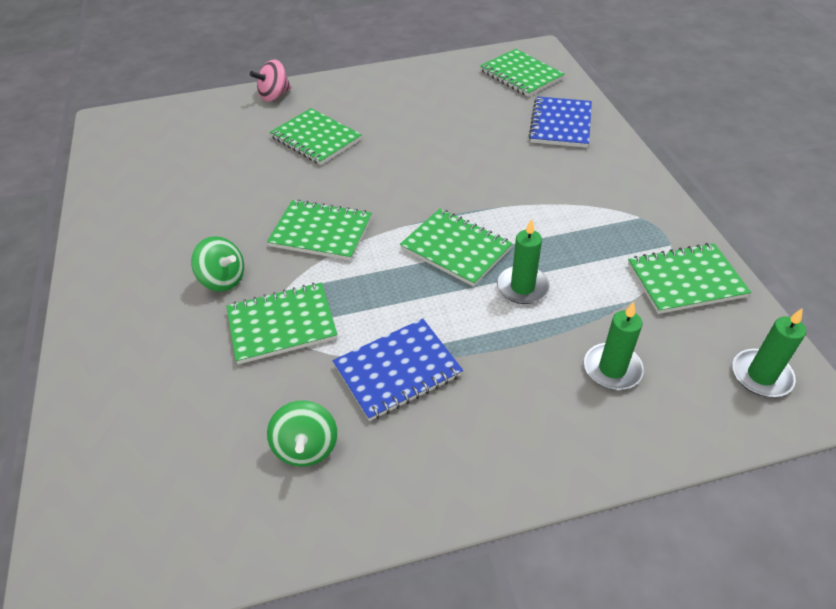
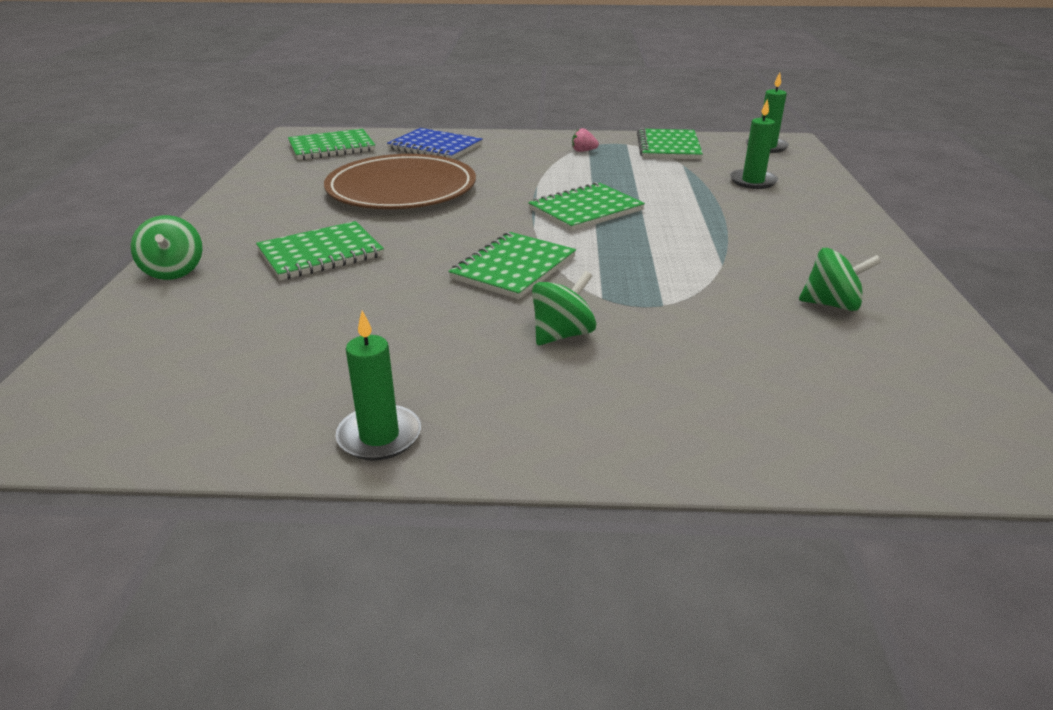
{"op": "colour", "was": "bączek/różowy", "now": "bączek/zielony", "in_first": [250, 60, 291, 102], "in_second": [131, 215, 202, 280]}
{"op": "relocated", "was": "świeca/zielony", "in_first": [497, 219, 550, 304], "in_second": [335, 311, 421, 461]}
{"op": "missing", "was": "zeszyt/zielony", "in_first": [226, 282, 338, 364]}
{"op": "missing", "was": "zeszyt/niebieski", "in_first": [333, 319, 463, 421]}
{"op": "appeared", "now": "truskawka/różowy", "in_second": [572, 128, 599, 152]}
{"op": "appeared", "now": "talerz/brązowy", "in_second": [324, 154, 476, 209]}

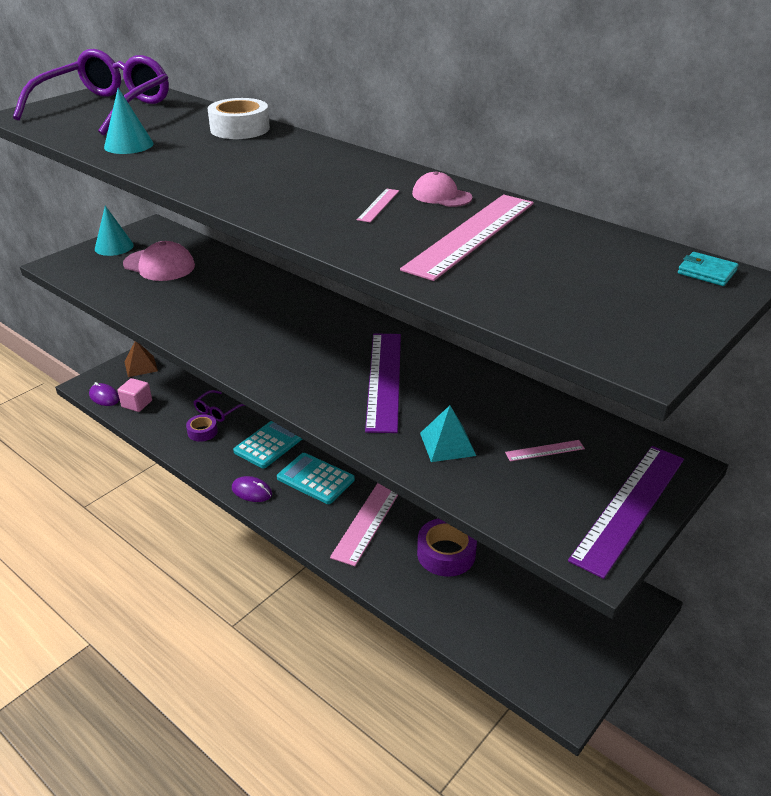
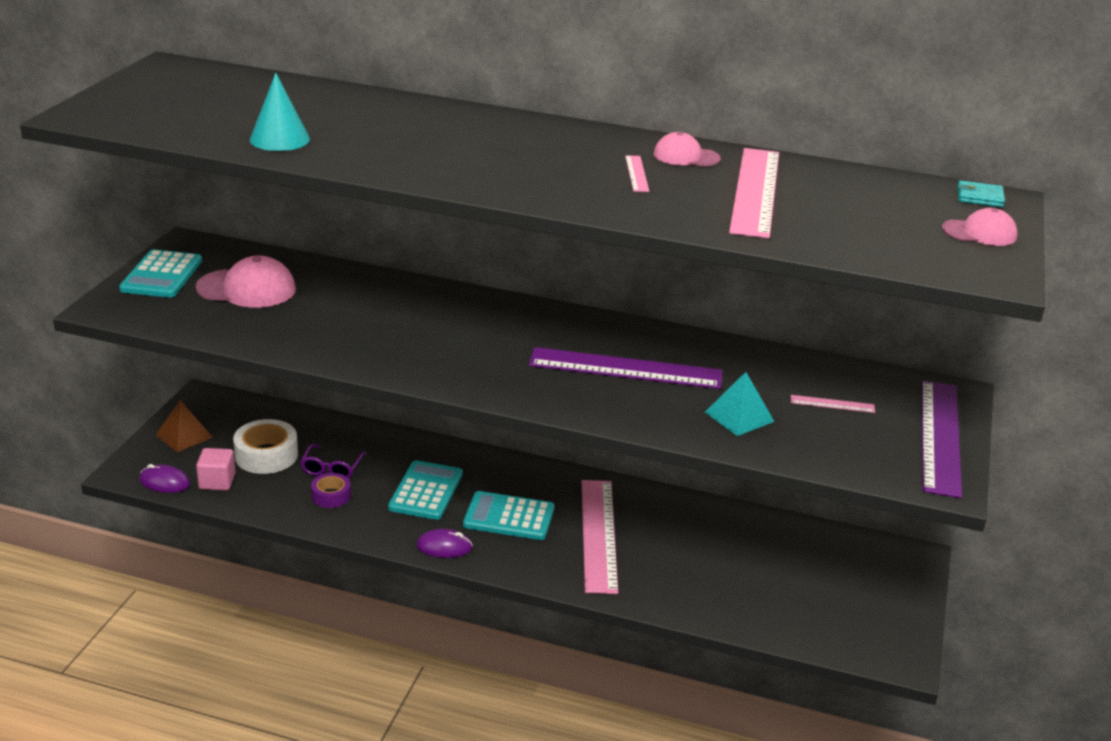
{"op": "missing", "was": "okulary/fioletowy", "in_first": [13, 49, 169, 136]}
{"op": "relocated", "was": "taśma klejąca/biały", "in_first": [207, 98, 270, 139], "in_second": [233, 419, 298, 474]}
{"op": "exchanged", "was": "stożek/turkusowy", "now": "kalkulator/turkusowy", "in_first": [95, 206, 134, 256], "in_second": [119, 249, 202, 298]}
{"op": "spun", "was": "linijka/fioletowy", "in_first": [365, 333, 401, 433], "in_second": [529, 347, 723, 389], "clockwise": -60}
{"op": "spun", "was": "linijka/różowy", "in_first": [505, 440, 585, 461], "in_second": [791, 395, 875, 413], "clockwise": 45}
{"op": "missing", "was": "taśma klejąca/fioletowy", "in_first": [417, 518, 477, 577]}
{"op": "appeared", "now": "czapka/różowy", "in_second": [942, 208, 1018, 246]}

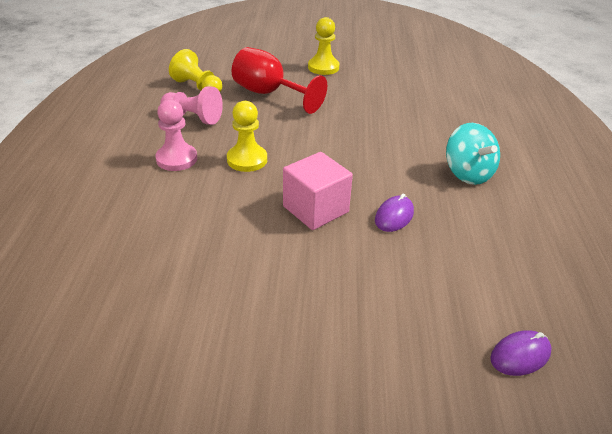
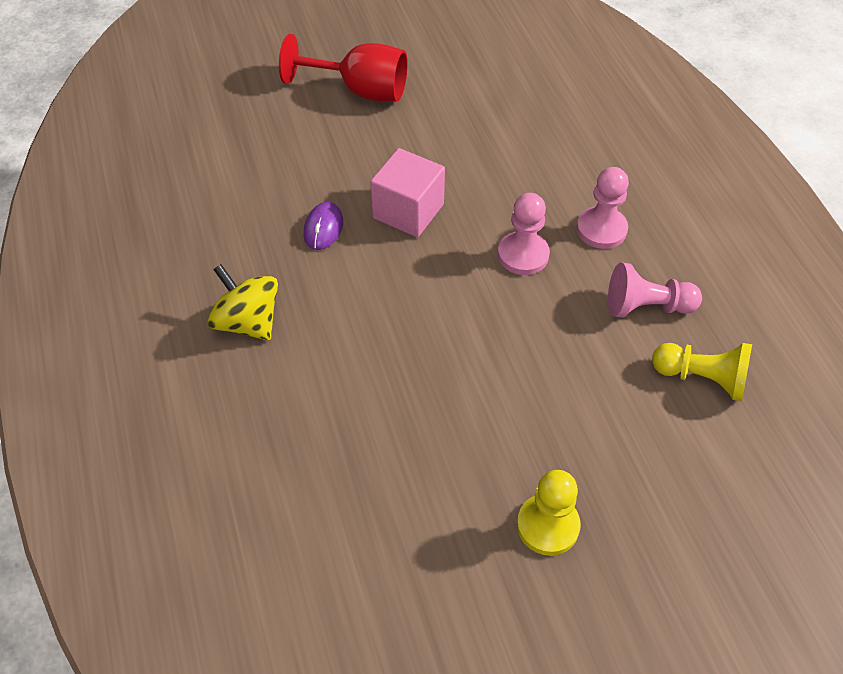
{"op": "relocated", "was": "kielich/czerwony", "in_first": [232, 47, 327, 114], "in_second": [279, 34, 408, 101]}
{"op": "colour", "was": "pionek/żółty", "now": "pionek/różowy", "in_first": [227, 101, 267, 172], "in_second": [498, 193, 550, 275]}
{"op": "colour", "was": "bączek/turkusowy", "now": "bączek/żółty", "in_first": [446, 123, 500, 185], "in_second": [208, 264, 278, 341]}
{"op": "missing", "was": "myszka/fioletowy", "in_first": [490, 330, 552, 376]}

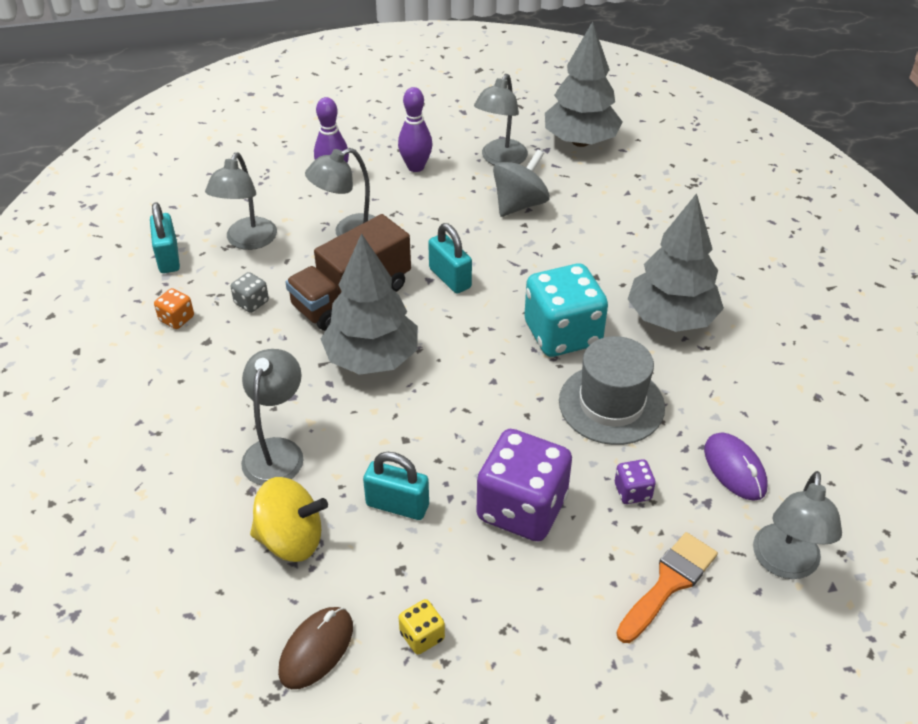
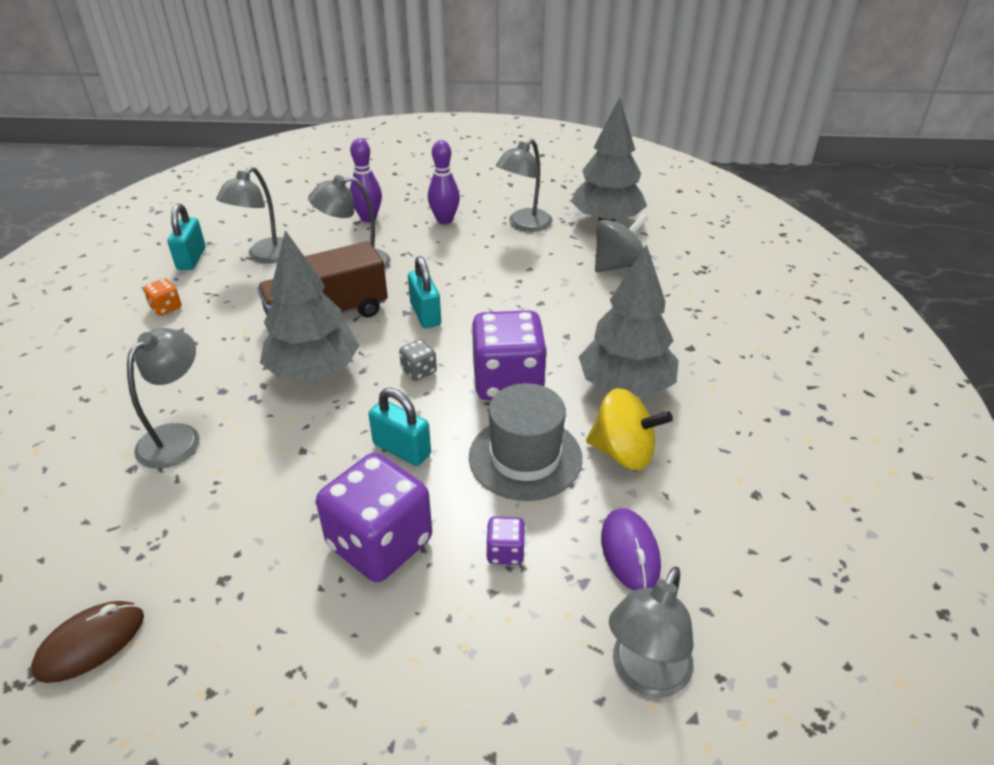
{"op": "relocated", "was": "bączek/szary", "in_first": [493, 149, 550, 217], "in_second": [595, 213, 648, 273]}
{"op": "colour", "was": "kostka do gry/turkusowy", "now": "kostka do gry/fioletowy", "in_first": [524, 264, 608, 357], "in_second": [471, 310, 547, 400]}
{"op": "relocated", "was": "kostka do gry/szary", "in_first": [230, 272, 269, 313], "in_second": [399, 339, 437, 381]}
{"op": "relocated", "was": "kłódka/turkusowy", "in_first": [363, 452, 429, 520], "in_second": [368, 388, 431, 466]}
{"op": "relocated", "was": "bączek/żółty", "in_first": [250, 477, 328, 562], "in_second": [586, 388, 673, 470]}
{"op": "missing", "was": "pędzel/pomarańczowy", "in_first": [616, 532, 718, 643]}
{"op": "missing", "was": "kostka do gry/żółty", "in_first": [399, 599, 445, 655]}

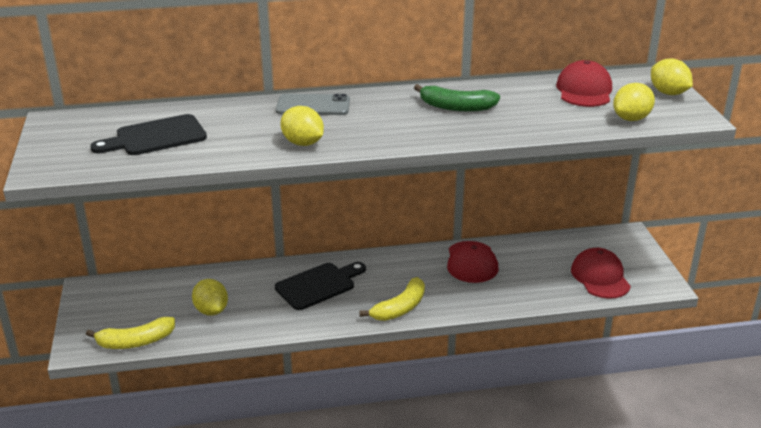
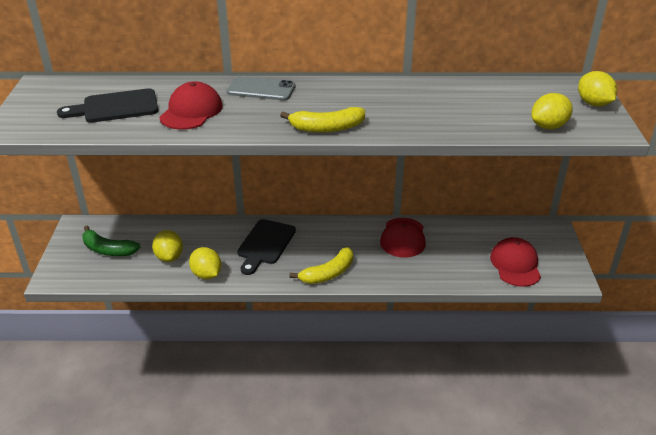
{"op": "relocated", "was": "czapka/czerwony", "in_first": [556, 60, 612, 107], "in_second": [159, 81, 223, 130]}
{"op": "relocated", "was": "banan/zielony", "in_first": [414, 84, 500, 112], "in_second": [82, 225, 140, 256]}
{"op": "relocated", "was": "cytryna/żółty", "in_first": [280, 106, 324, 146], "in_second": [189, 247, 222, 279]}
{"op": "spun", "was": "deska do krojenia/czarny", "in_first": [275, 262, 366, 310], "in_second": [237, 219, 296, 275], "clockwise": 135}
{"op": "relocated", "was": "banan/żółty", "in_first": [86, 317, 175, 349], "in_second": [280, 107, 365, 133]}

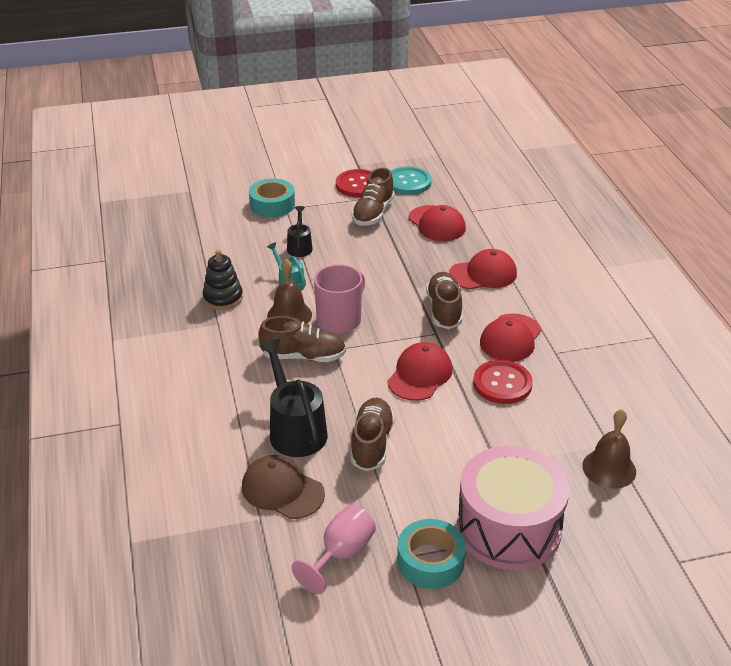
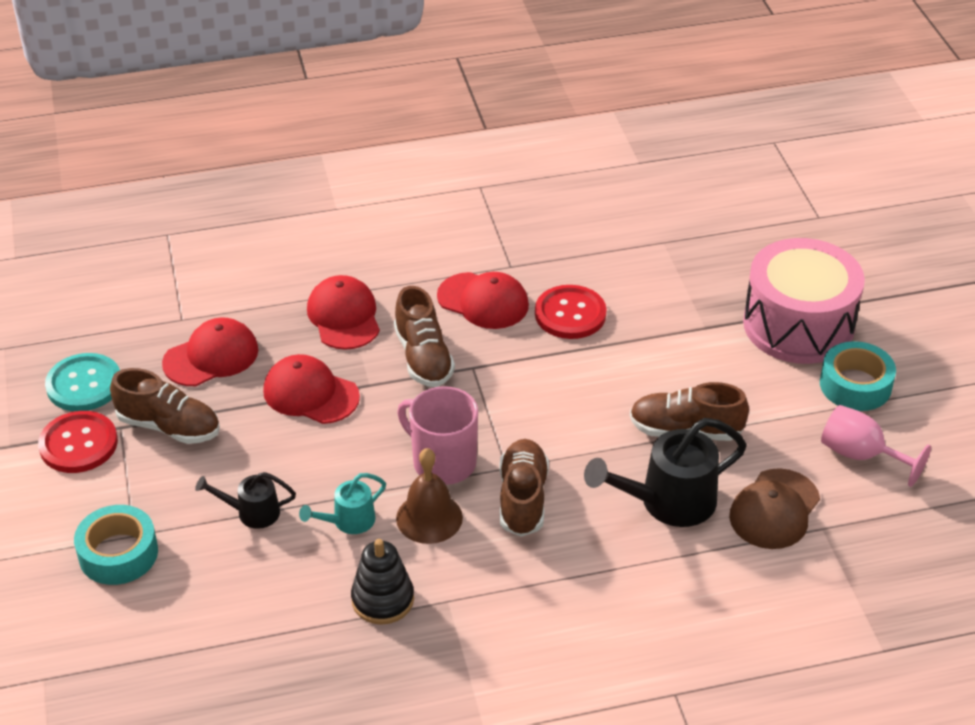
{"op": "spun", "was": "but/brązowy", "in_first": [426, 272, 463, 329], "in_second": [394, 286, 455, 387], "clockwise": -105}
{"op": "relocated", "was": "czapka/czerwony", "in_first": [387, 342, 452, 401], "in_second": [263, 354, 360, 424]}
{"op": "missing", "was": "dzwonek/brązowy", "in_first": [582, 409, 636, 489]}

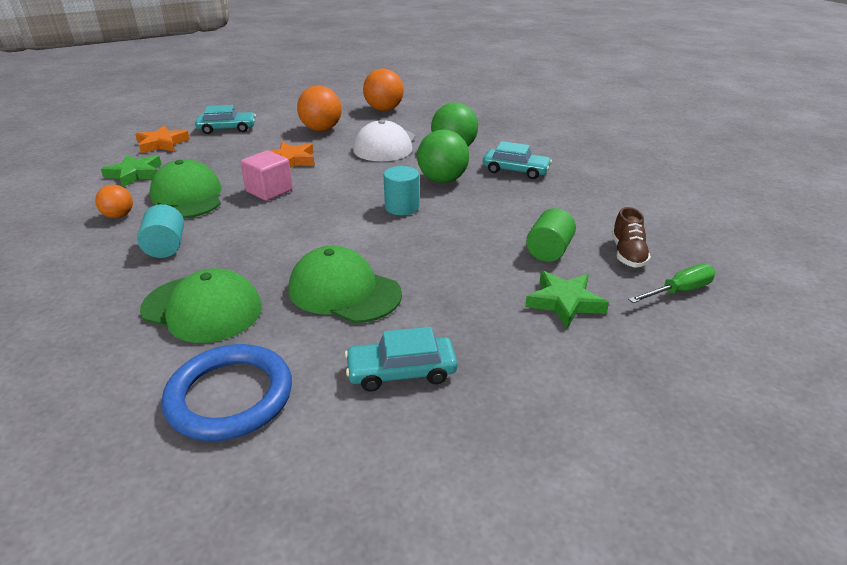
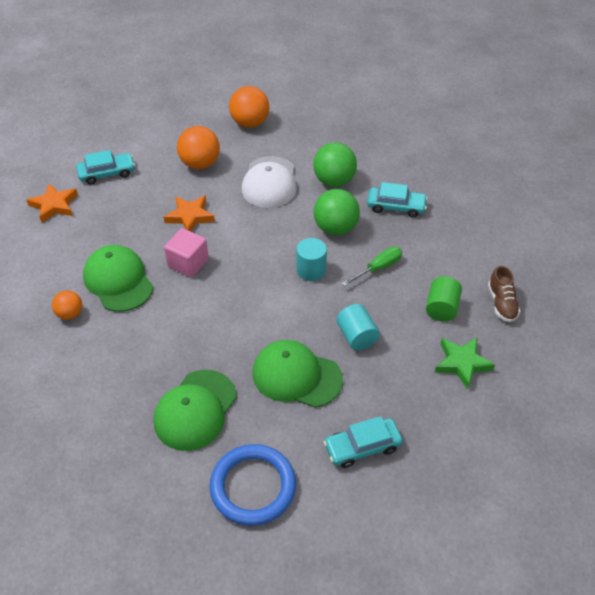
{"op": "missing", "was": "gwiazda/zielony", "in_first": [101, 155, 162, 187]}
{"op": "relocated", "was": "walec/turkusowy", "in_first": [137, 204, 184, 258], "in_second": [336, 304, 380, 350]}
{"op": "relocated", "was": "śrubokręt/zielony", "in_first": [628, 264, 716, 303], "in_second": [342, 247, 402, 286]}
{"op": "spun", "was": "czapka/zielony", "in_first": [140, 269, 262, 343], "in_second": [154, 370, 237, 451], "clockwise": 105}

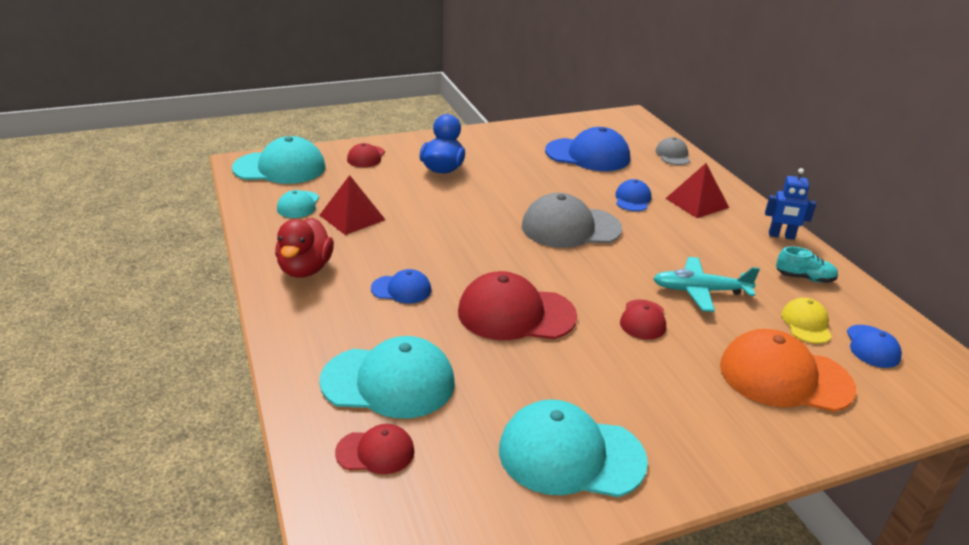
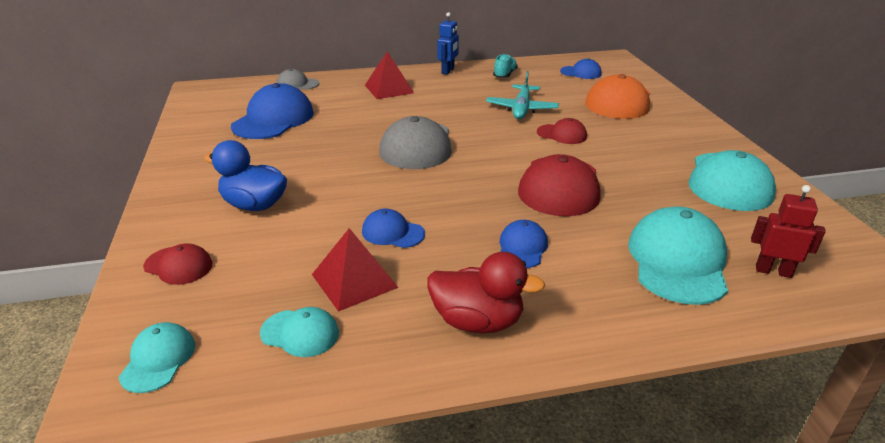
{"op": "size", "was": "czapka/turkusowy", "in_first": [232, 136, 326, 184], "in_second": [119, 322, 195, 393], "ratio": 0.53}
{"op": "relocated", "was": "czapka/niebieski", "in_first": [615, 179, 651, 211], "in_second": [362, 208, 425, 248]}
{"op": "missing", "was": "czapka/żółty", "in_first": [781, 298, 832, 344]}
{"op": "exchanged", "was": "czapka/czerwony", "now": "robot/czerwony", "in_first": [335, 424, 415, 474], "in_second": [751, 185, 826, 278]}

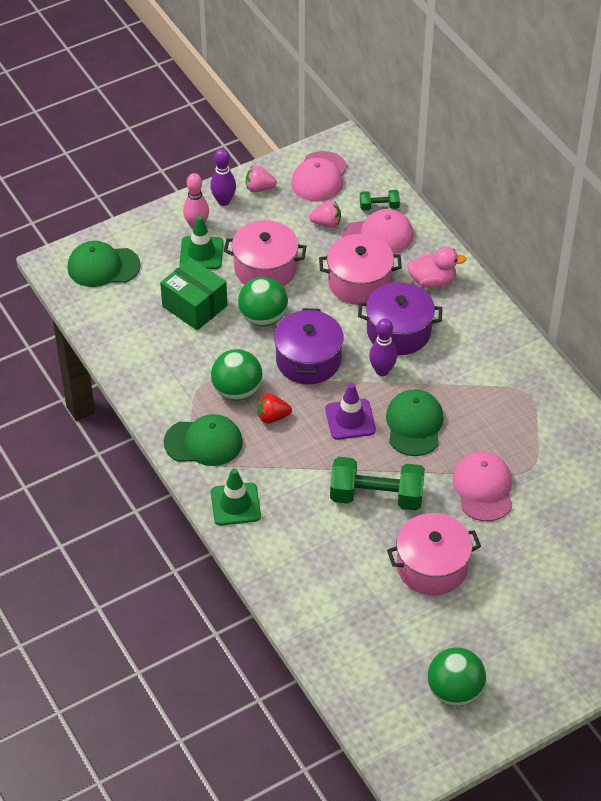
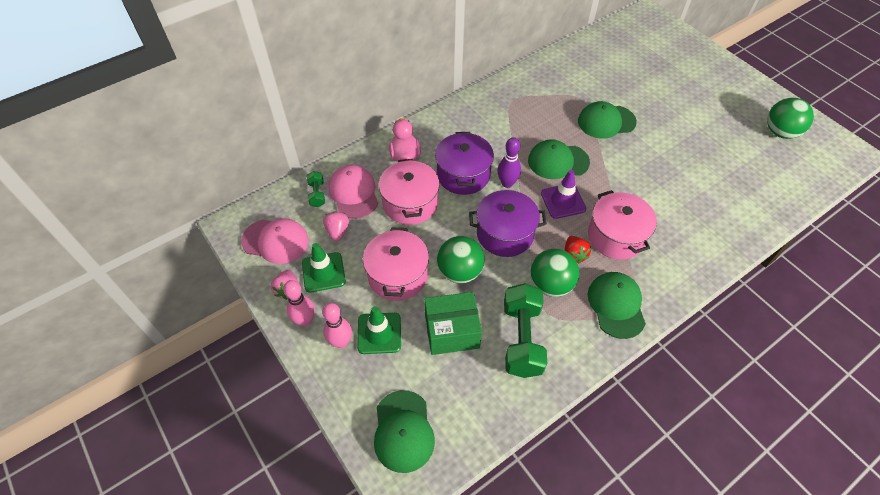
{"op": "colour", "was": "kręgiel/fioletowy", "now": "kręgiel/różowy", "in_first": [210, 148, 236, 206], "in_second": [283, 280, 315, 326]}
{"op": "spun", "was": "pudełko/zielony", "in_first": [160, 258, 227, 330], "in_second": [424, 292, 482, 355], "clockwise": 45}
{"op": "colour", "was": "czapka/różowy", "now": "czapka/zielony", "in_first": [453, 452, 512, 522], "in_second": [578, 101, 637, 139]}
{"op": "relocated", "was": "hantel/zielony", "in_first": [330, 457, 425, 510], "in_second": [504, 283, 547, 378]}
{"op": "relocated", "was": "pachołek/zielony", "in_first": [211, 468, 261, 526], "in_second": [302, 243, 346, 293]}
{"op": "relocated", "was": "garnek/różowy", "in_first": [387, 513, 481, 596], "in_second": [588, 190, 657, 260]}

